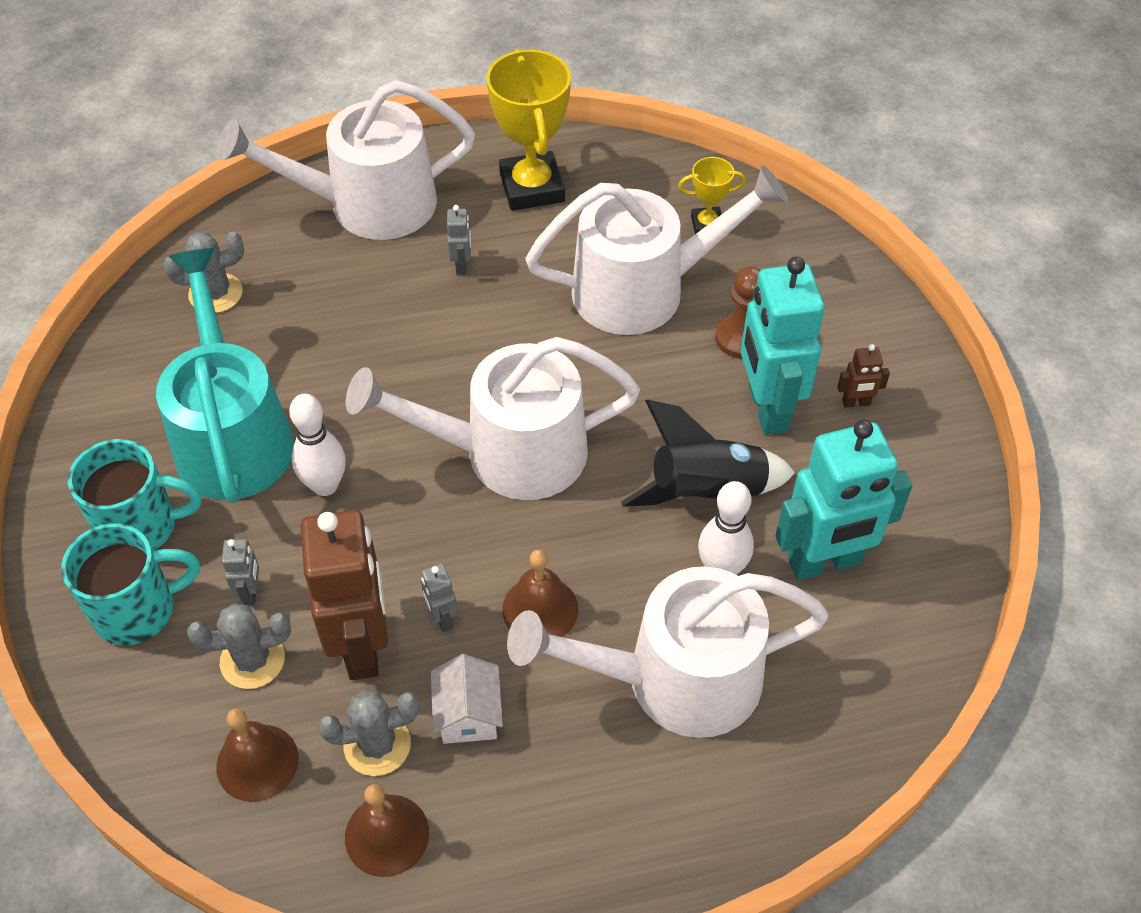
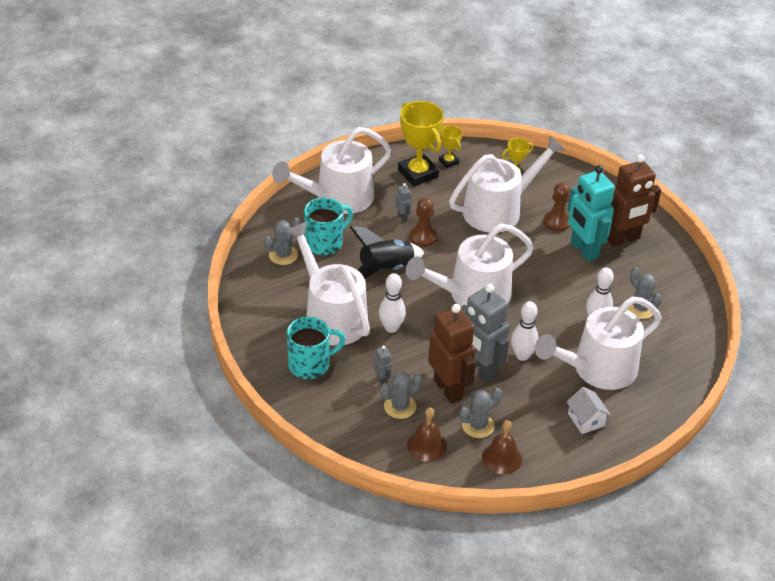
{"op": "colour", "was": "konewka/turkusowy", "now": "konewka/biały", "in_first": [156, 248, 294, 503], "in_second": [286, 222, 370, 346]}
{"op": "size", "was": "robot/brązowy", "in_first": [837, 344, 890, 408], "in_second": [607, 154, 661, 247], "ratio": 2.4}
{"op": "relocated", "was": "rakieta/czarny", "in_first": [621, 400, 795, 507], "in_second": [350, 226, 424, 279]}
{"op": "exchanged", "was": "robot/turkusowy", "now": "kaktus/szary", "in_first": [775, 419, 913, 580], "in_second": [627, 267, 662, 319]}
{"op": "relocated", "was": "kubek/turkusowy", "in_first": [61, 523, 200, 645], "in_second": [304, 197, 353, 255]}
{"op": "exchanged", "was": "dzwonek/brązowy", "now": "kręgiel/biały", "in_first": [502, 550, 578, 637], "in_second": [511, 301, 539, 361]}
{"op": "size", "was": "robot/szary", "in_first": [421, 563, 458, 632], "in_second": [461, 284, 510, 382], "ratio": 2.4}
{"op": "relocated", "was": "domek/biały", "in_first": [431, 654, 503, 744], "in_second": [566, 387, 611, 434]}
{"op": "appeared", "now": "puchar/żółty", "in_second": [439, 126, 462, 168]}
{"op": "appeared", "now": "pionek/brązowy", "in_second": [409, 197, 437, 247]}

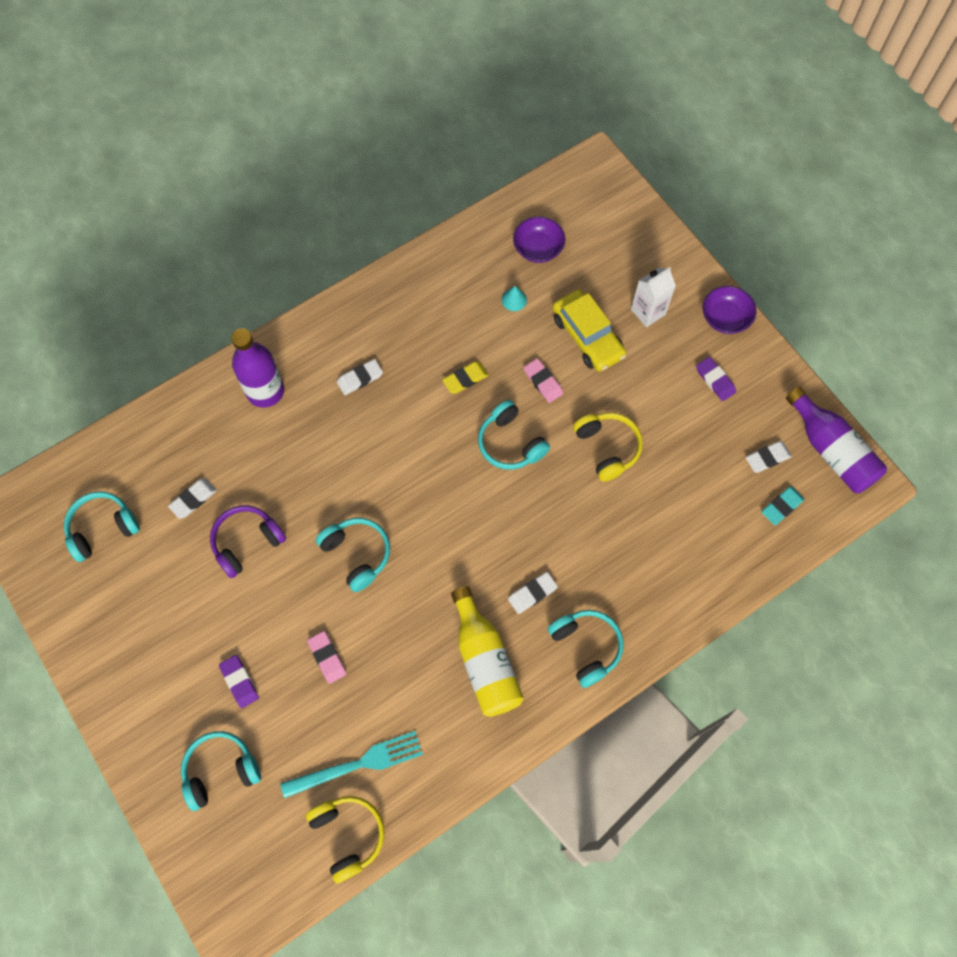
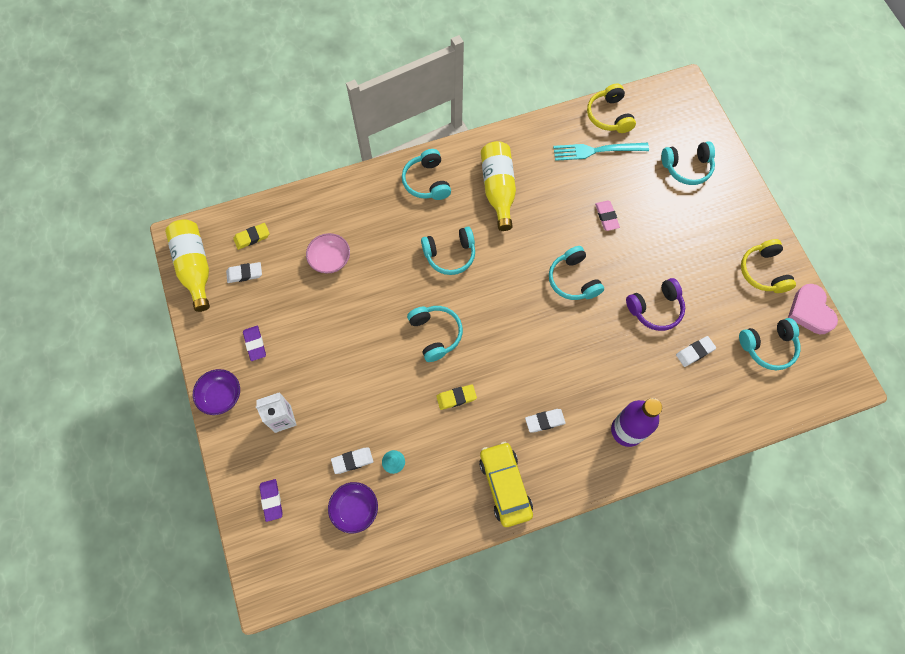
{"op": "relocated", "was": "samochód/żółty", "in_first": [552, 290, 626, 372], "in_second": [479, 442, 533, 527]}
{"op": "missing", "was": "gumka do mazania/różowy", "in_first": [524, 358, 563, 403]}
{"op": "colour", "was": "butelka/fioletowy", "now": "butelka/żółty", "in_first": [786, 387, 887, 493], "in_second": [165, 220, 210, 312]}
{"op": "relocated", "was": "słuchawki/żółty", "in_first": [573, 413, 643, 482], "in_second": [741, 239, 796, 293]}
{"op": "colour", "was": "gumka do mazania/turkusowy", "now": "gumka do mazania/żółty", "in_first": [761, 486, 805, 525], "in_second": [233, 223, 270, 250]}
{"op": "relocated", "was": "gumka do mazania/biały", "in_first": [508, 572, 558, 614], "in_second": [331, 447, 373, 474]}
{"op": "relocated", "was": "gumka do mazania/fioletowy", "in_first": [219, 655, 259, 708], "in_second": [259, 479, 282, 522]}
{"op": "appeared", "now": "słuchawki/turkusowy", "in_second": [421, 227, 475, 275]}
{"op": "appeared", "now": "miska/różowy", "in_second": [306, 233, 350, 273]}
{"op": "appeared", "now": "serce/różowy", "in_second": [788, 284, 838, 334]}

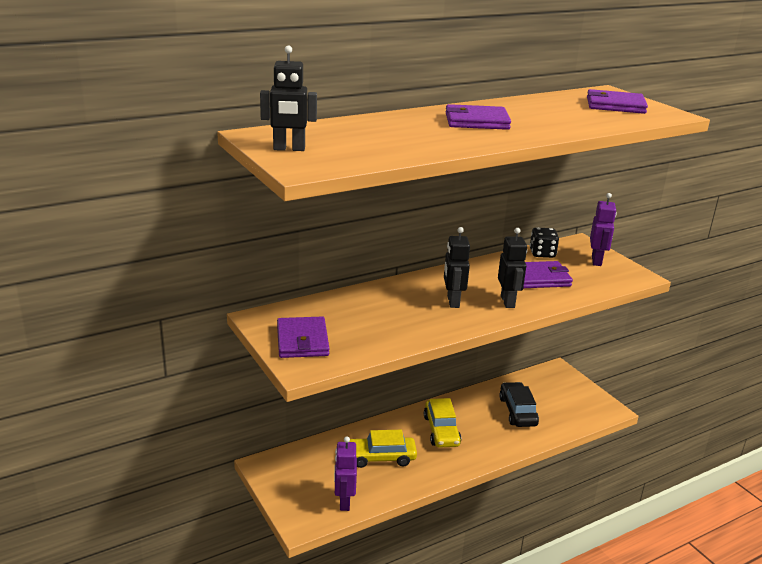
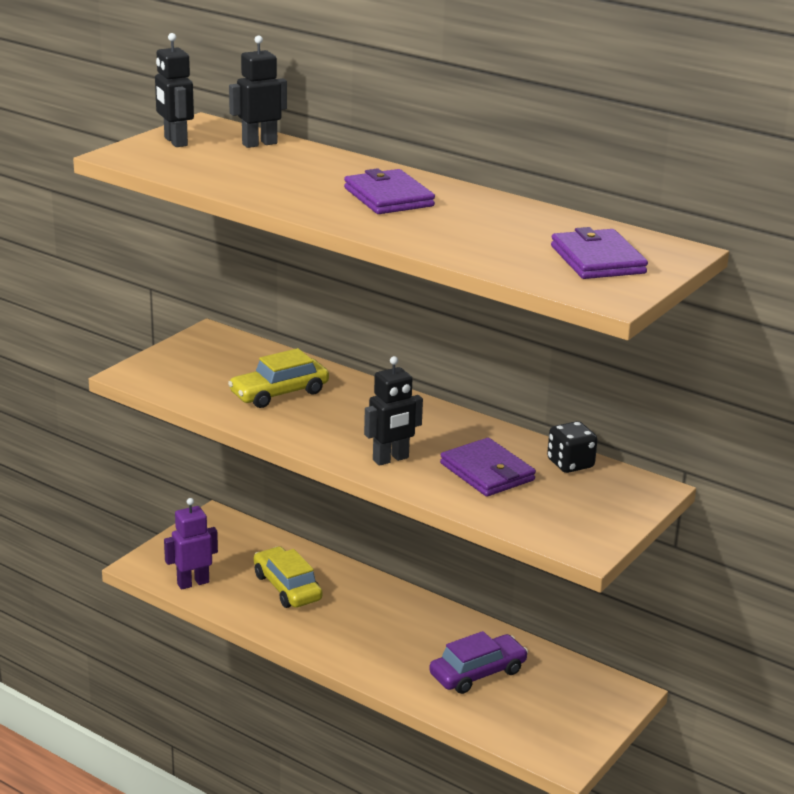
{"op": "missing", "was": "robot/fioletowy", "in_first": [590, 193, 617, 266]}
{"op": "relocated", "was": "robot/czarny", "in_first": [444, 227, 470, 308], "in_second": [229, 35, 287, 148]}
{"op": "missing", "was": "portfel/fioletowy", "in_first": [277, 316, 329, 358]}
{"op": "colour", "was": "samochód/czarny", "now": "samochód/fioletowy", "in_first": [499, 382, 539, 427], "in_second": [429, 631, 528, 694]}
{"op": "relocated", "was": "samochód/żółty", "in_first": [424, 398, 461, 448], "in_second": [228, 348, 329, 408]}

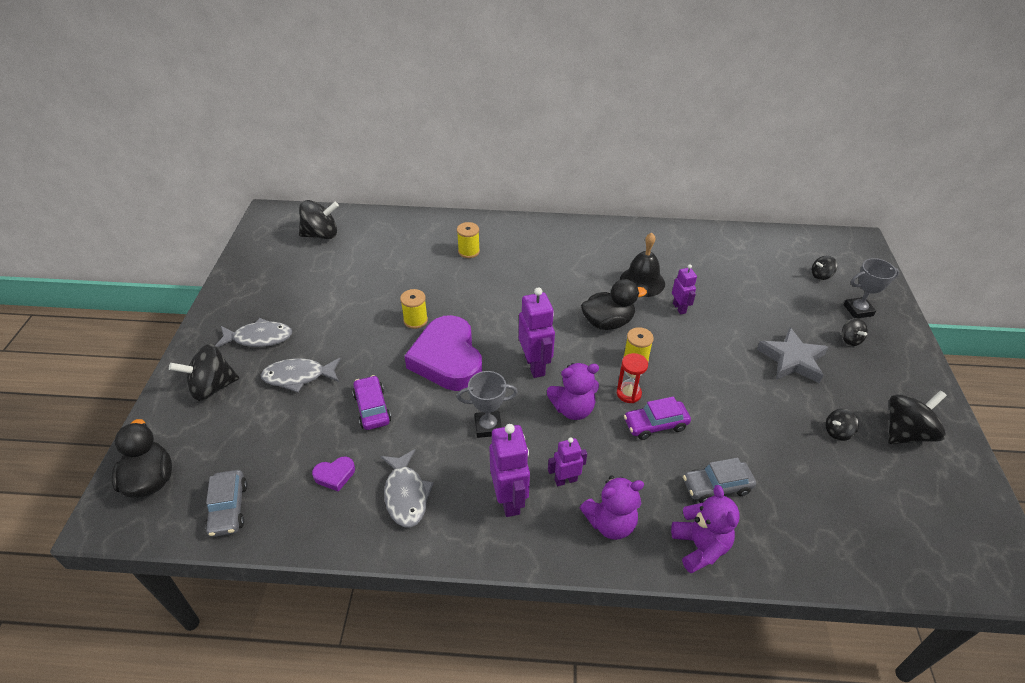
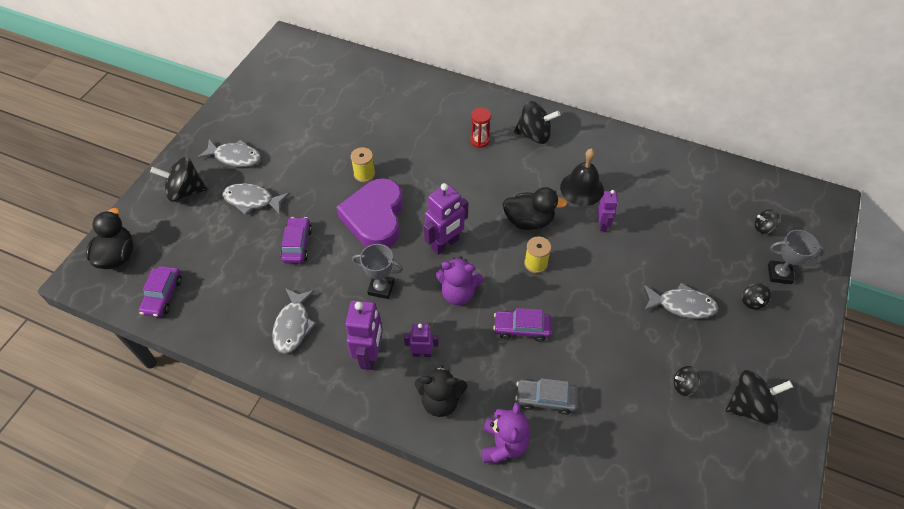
{"op": "relocated", "was": "bączek/czarny", "in_first": [299, 200, 339, 239], "in_second": [514, 101, 560, 144]}
{"op": "missing", "was": "szpulka/żółty", "in_first": [457, 222, 480, 258]}
{"op": "spun", "was": "robot/fioletowy", "in_first": [519, 287, 555, 378], "in_second": [424, 183, 468, 255], "clockwise": 45}
{"op": "exchanged", "was": "gwiazda/szary", "now": "ryba/szary", "in_first": [757, 327, 828, 383], "in_second": [644, 283, 718, 319]}
{"op": "relocated", "was": "klepsydra/czerwony", "in_first": [617, 353, 648, 403], "in_second": [470, 108, 491, 148]}
{"op": "missing", "was": "serce/fioletowy", "in_first": [312, 456, 355, 492]}
{"op": "colour", "was": "samochód/szary", "now": "samochód/fioletowy", "in_first": [205, 470, 247, 537], "in_second": [139, 266, 182, 317]}
{"op": "colour", "was": "miś/fioletowy", "now": "miś/czarny", "in_first": [580, 476, 644, 540], "in_second": [415, 365, 467, 417]}

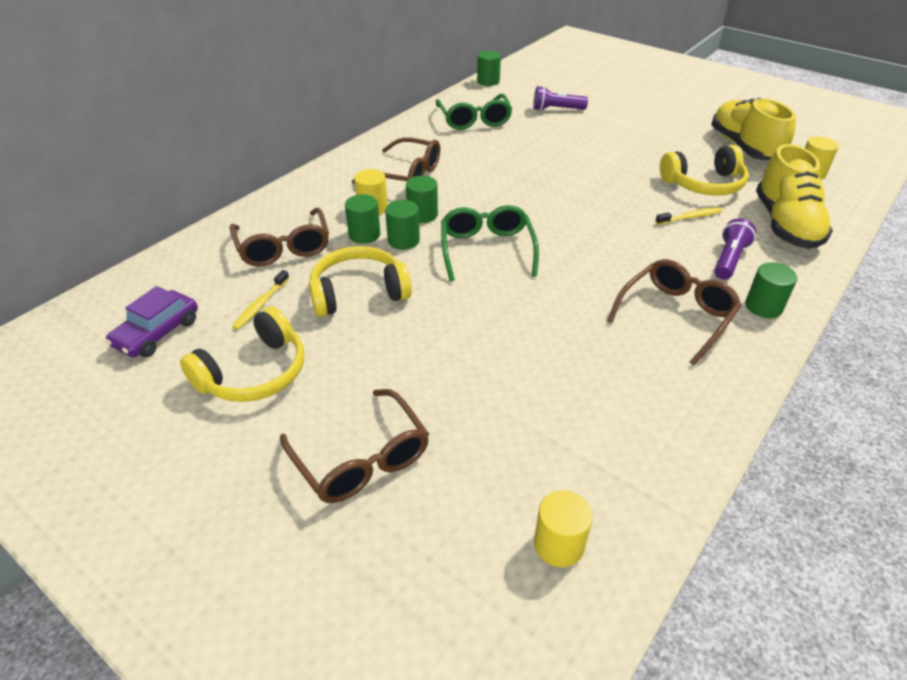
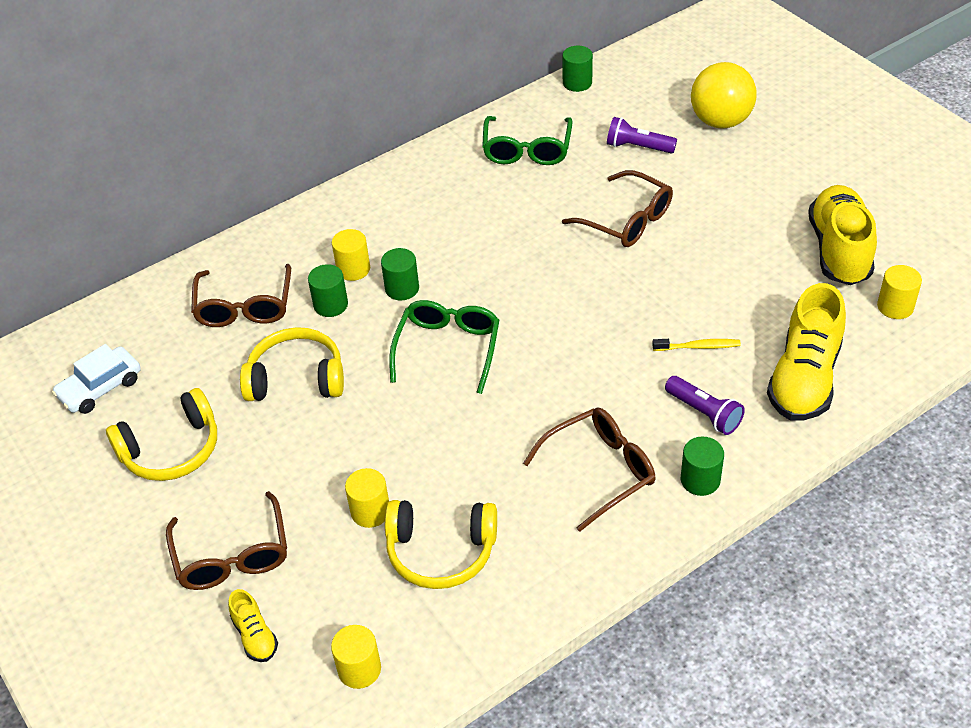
{"op": "relocated", "was": "okulary/brązowy", "in_first": [352, 137, 440, 184], "in_second": [562, 170, 673, 247]}
{"op": "relocated", "was": "słuchawki/żółty", "in_first": [660, 145, 749, 196], "in_second": [385, 500, 497, 589]}
{"op": "missing", "was": "walec/zielony", "in_first": [385, 200, 420, 250]}
{"op": "spun", "was": "latarka/fioletowy", "in_first": [715, 218, 756, 280], "in_second": [665, 376, 745, 435], "clockwise": 90}
{"op": "missing", "was": "szczoteczka do zębów/żółty", "in_first": [232, 270, 289, 330]}
{"op": "colour", "was": "samochód/fioletowy", "now": "samochód/biały", "in_first": [105, 286, 198, 358], "in_second": [52, 344, 141, 414]}
{"op": "appeared", "now": "piłka/żółty", "in_second": [691, 62, 757, 128]}
{"op": "appeared", "now": "walec/żółty", "in_second": [345, 468, 389, 528]}
{"op": "appeared", "now": "but/żółty", "in_second": [228, 589, 278, 662]}

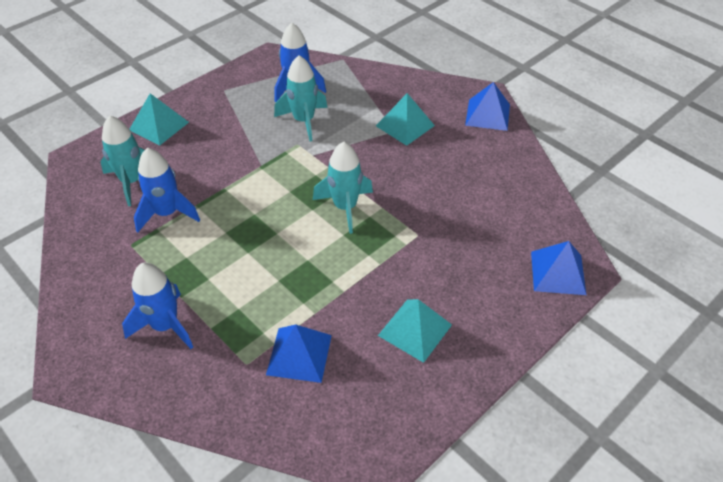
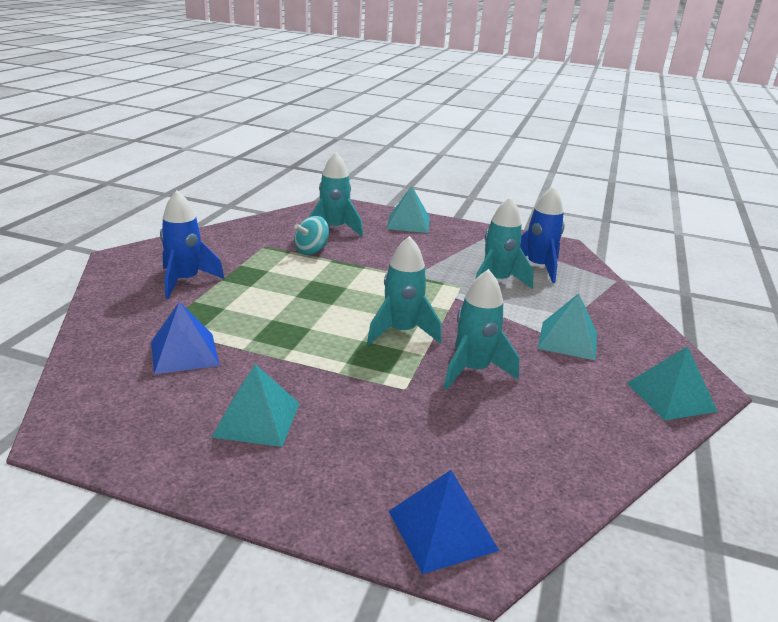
{"op": "colour", "was": "piramida/niebieski", "now": "piramida/turkusowy", "in_first": [465, 82, 510, 131], "in_second": [627, 346, 718, 421]}
{"op": "exchanged", "was": "rakieta/niebieski", "now": "bączek/turkusowy", "in_first": [134, 148, 200, 233], "in_second": [294, 216, 329, 255]}
{"op": "appeared", "now": "rakieta/turkusowy", "in_second": [444, 269, 519, 390]}

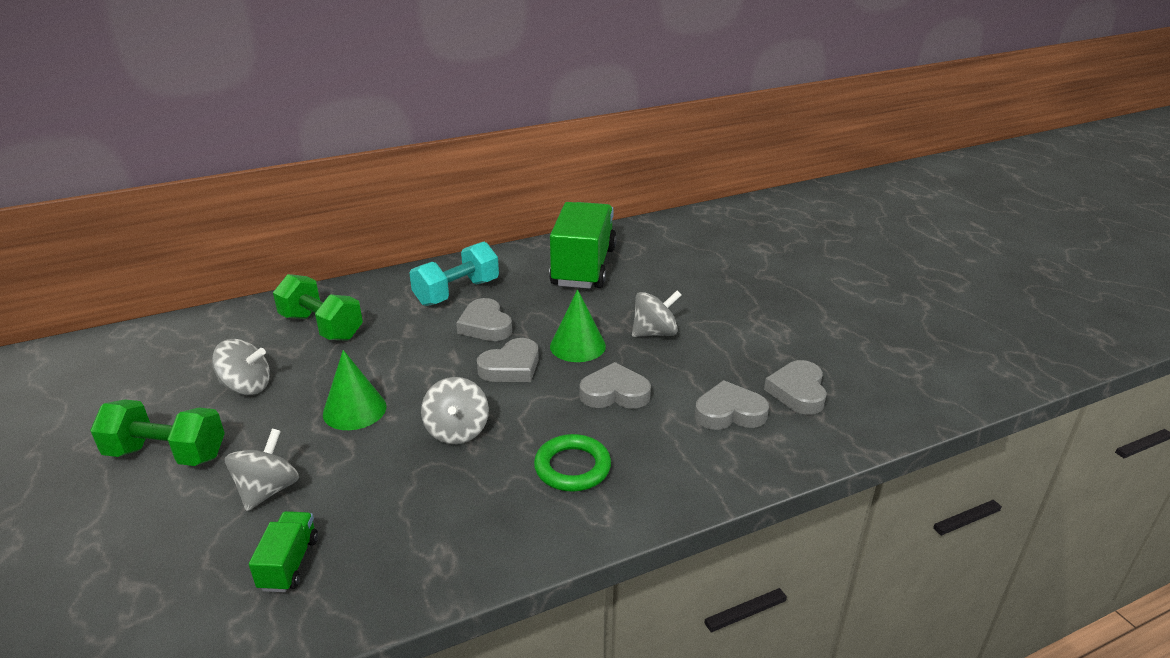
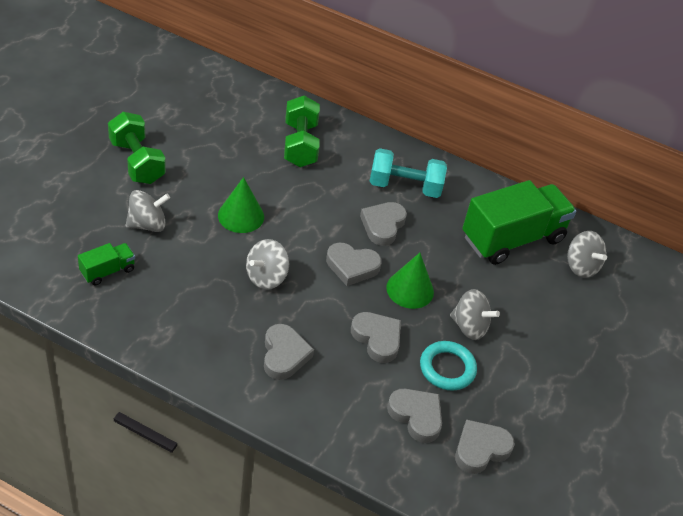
{"op": "relocated", "was": "bączek/szary", "in_first": [212, 339, 270, 395], "in_second": [567, 231, 607, 278]}
{"op": "exchanged", "was": "pierścień/zielony", "now": "serce/szary", "in_first": [534, 434, 611, 492], "in_second": [264, 324, 314, 380]}
{"op": "appeared", "now": "pierścień/turkusowy", "in_second": [420, 341, 477, 390]}

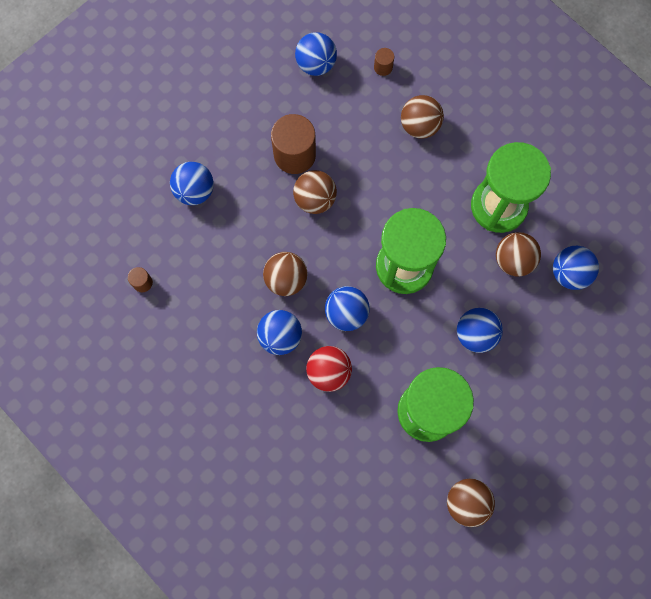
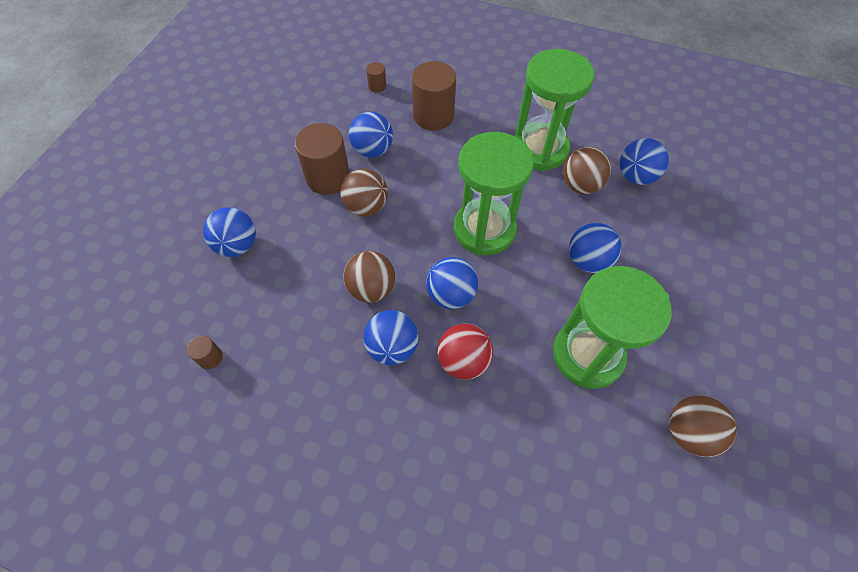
{"op": "relocated", "was": "piłka/niebieski", "in_first": [295, 32, 337, 76], "in_second": [349, 112, 393, 158]}
{"op": "exchanged", "was": "piłka/brązowy", "now": "walec/brązowy", "in_first": [401, 95, 444, 139], "in_second": [412, 61, 456, 130]}

